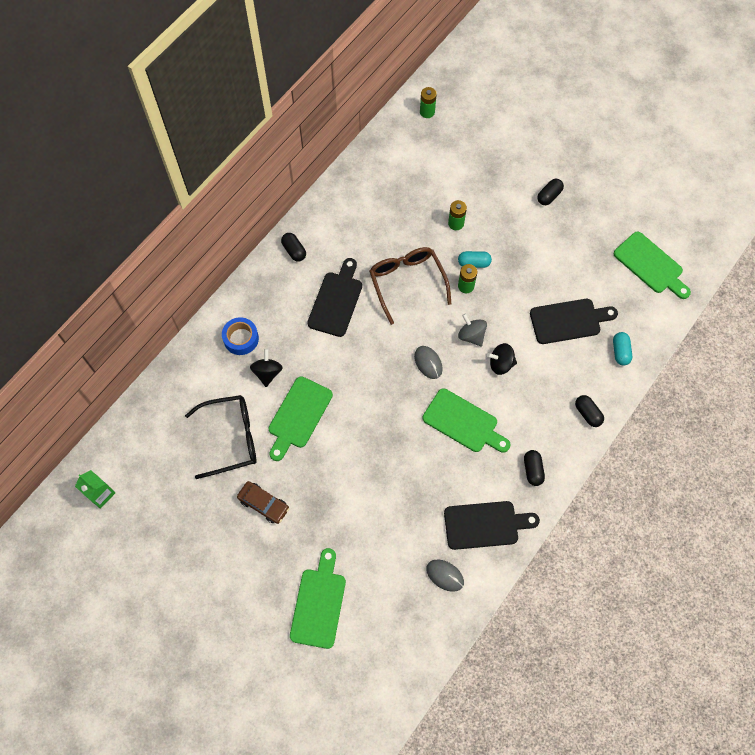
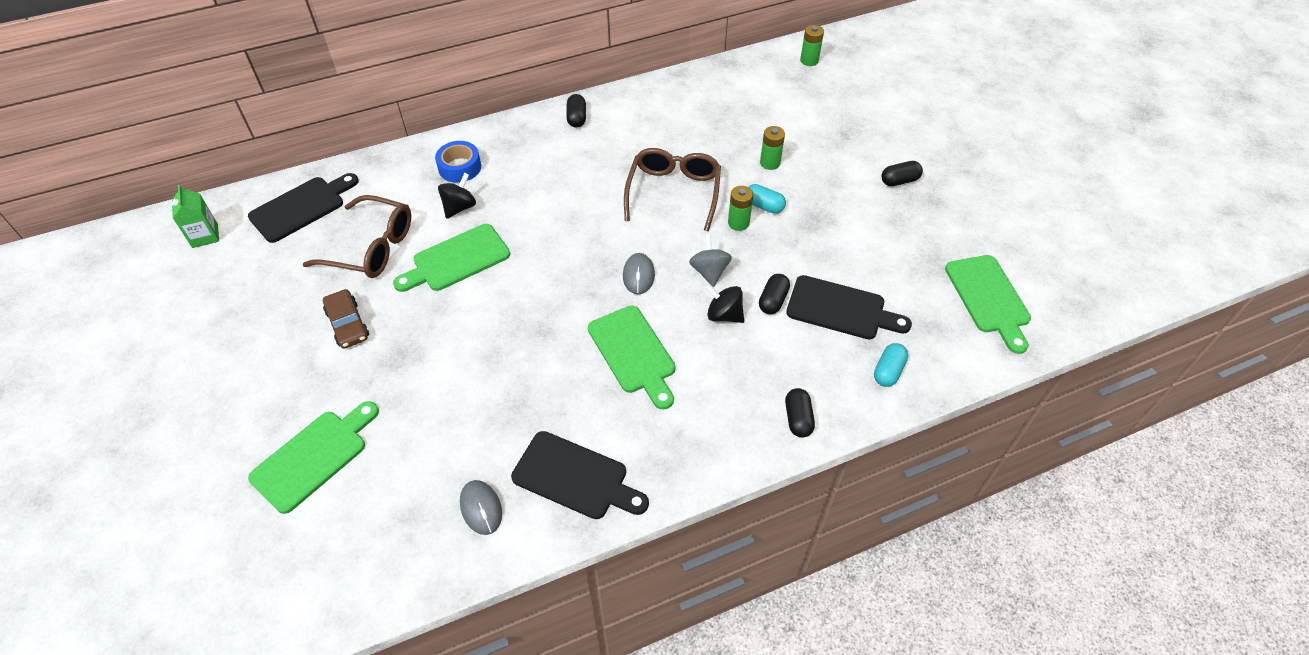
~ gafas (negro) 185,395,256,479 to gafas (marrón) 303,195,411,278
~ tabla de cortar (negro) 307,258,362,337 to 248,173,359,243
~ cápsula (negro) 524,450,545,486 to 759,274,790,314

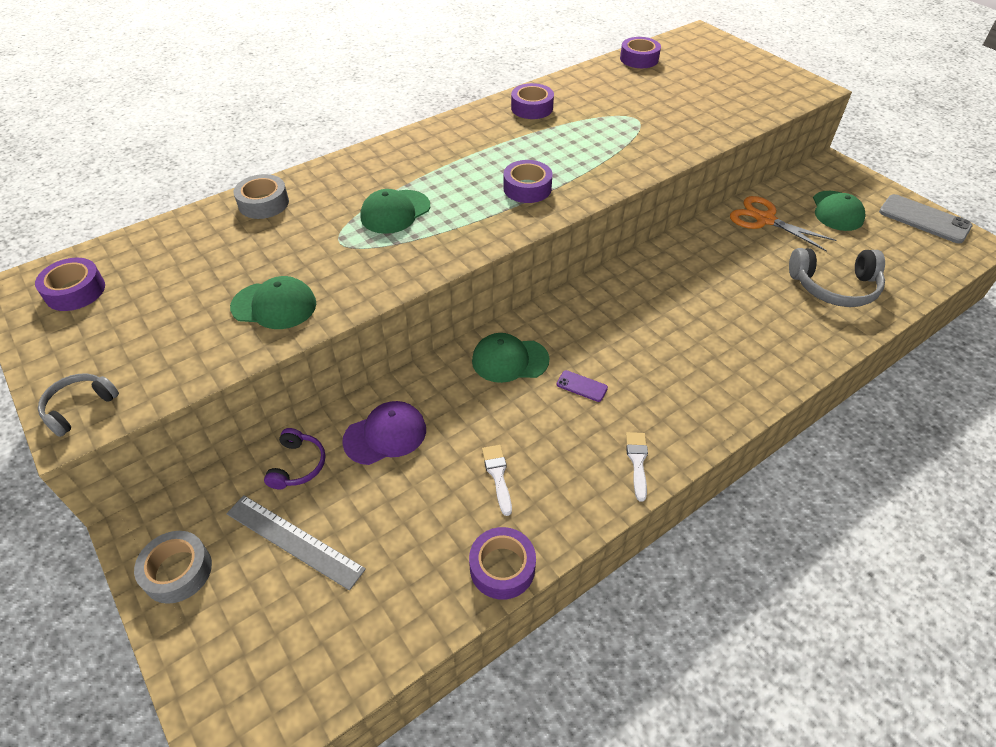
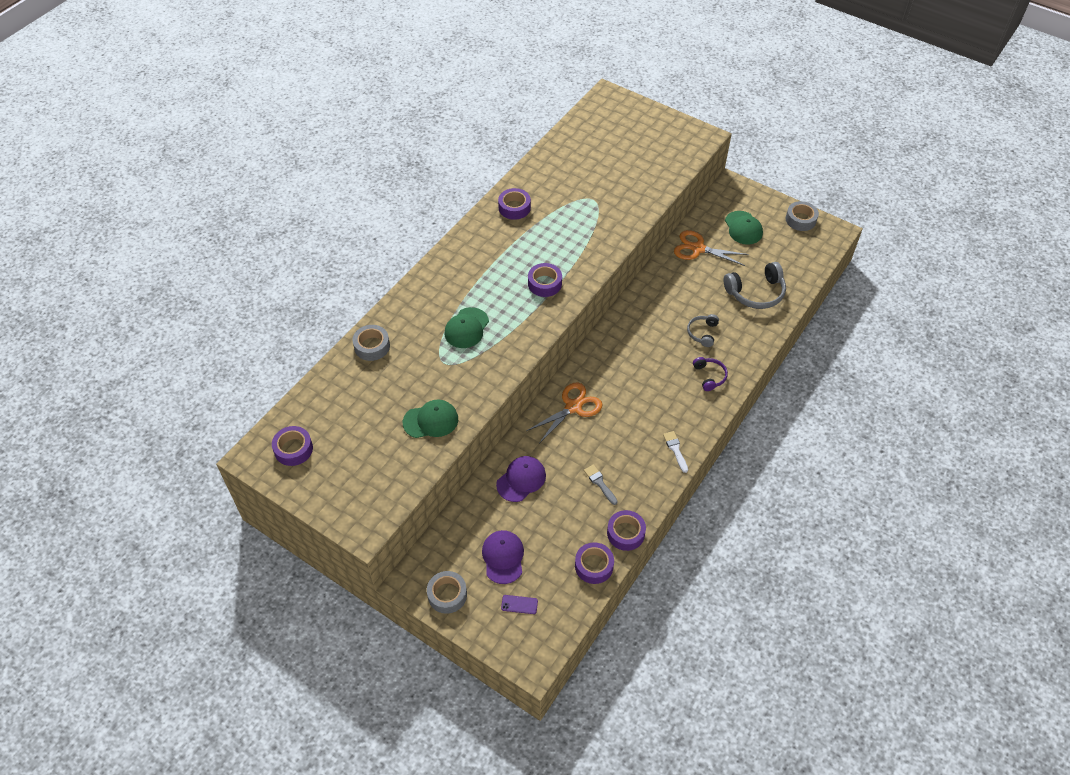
~ auriculares (gris) 38,374,119,437 to 687,314,719,347
~ regla (gris) 226,495,366,591 to gorra (morado) 482,530,524,584
~ auriculares (morado) 264,428,326,489 to 693,357,728,391
~ gorra (verde) 472,333,549,383 to tijeras (naranja) 526,383,603,443
~ pincel (blanco) 482,445,512,516 to pincel (gris) 584,465,618,505
~ móvil (morado) 557,370,608,402 to 501,595,538,614
~ cinta adhesiva (morado) 620,37,661,68 to 575,542,614,584
~ móvil (gris) 879,194,972,244 to cinta adhesiva (gris) 786,201,819,231

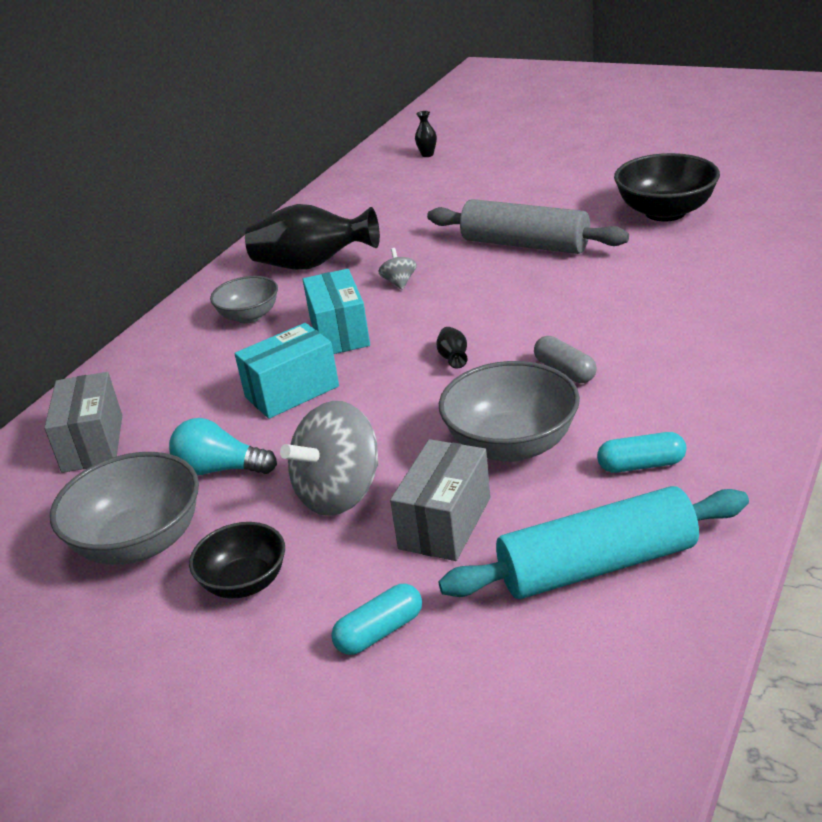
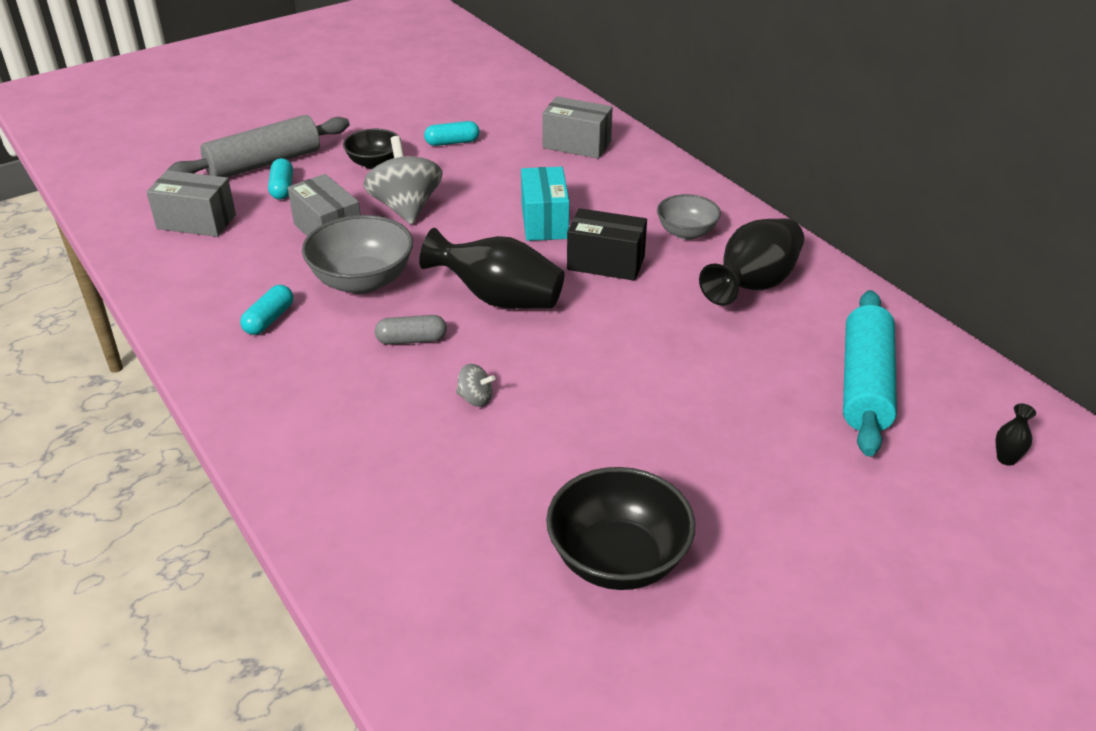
~ cuenco (gris) 50,452,199,565 to cápsula (turquesa) 424,121,480,146
- bombilla (turquesa) 169,418,277,475
~ caja (turquesa) 303,269,370,354 to caja (negro) 567,208,647,281
~ peonza (gris) 378,248,417,290 to 456,364,495,407
~ rodillo (gris) 427,199,629,254 to 166,115,350,177
~ florero (negro) 436,327,468,369 = 419,228,564,309 x2.49
~ rodillo (turquesa) 439,486,749,599 to 843,290,897,456
+ caja (gris) 146,170,236,237

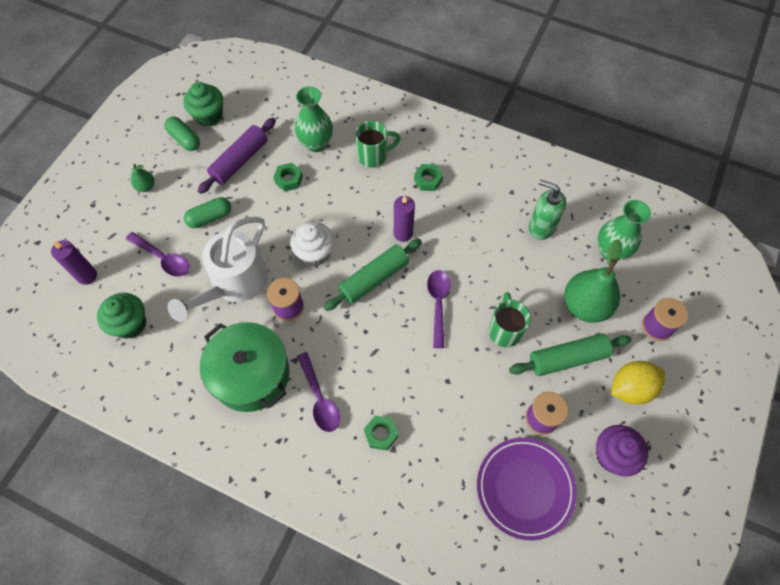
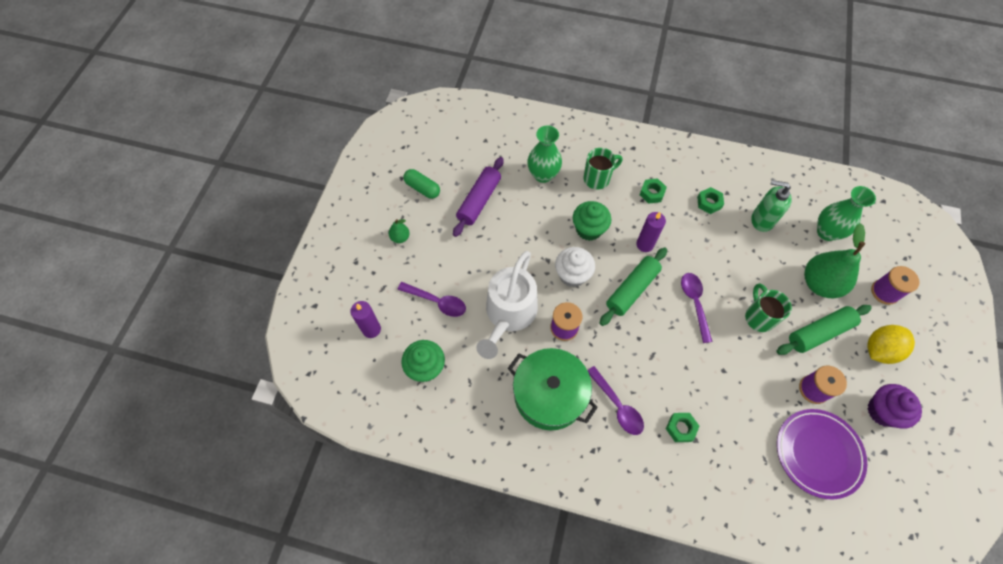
~ magdalena (verde) 183,82,223,126 to 573,201,612,241
- cápsula (verde) 184,197,231,228
~ tuerca (verde) 273,163,303,192 to 697,187,724,214

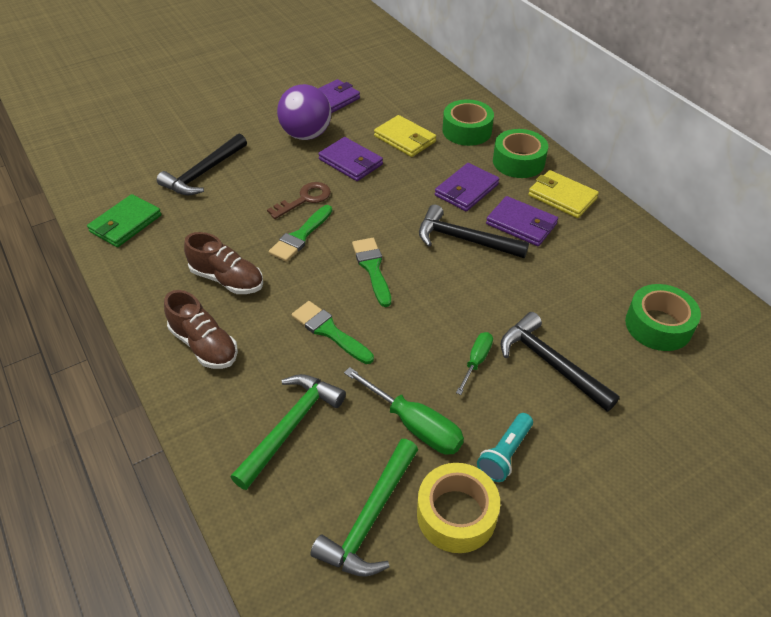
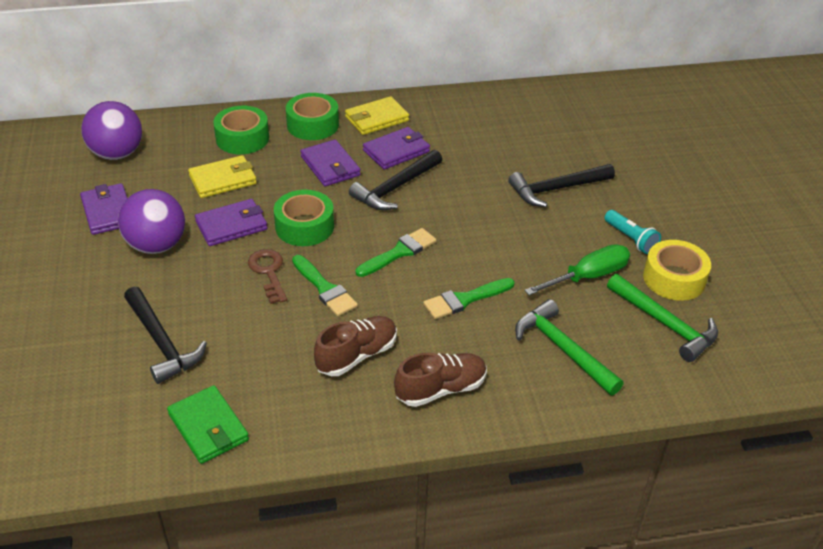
~ pincel (verde) 352,238,391,307 = 356,228,437,277 135 degrees clockwise
- destornillador (verde) 456,332,493,395
~ cinta adhesiva (verde) 625,284,701,351 to 274,190,334,246
+ pelota (morado) 81,101,142,160

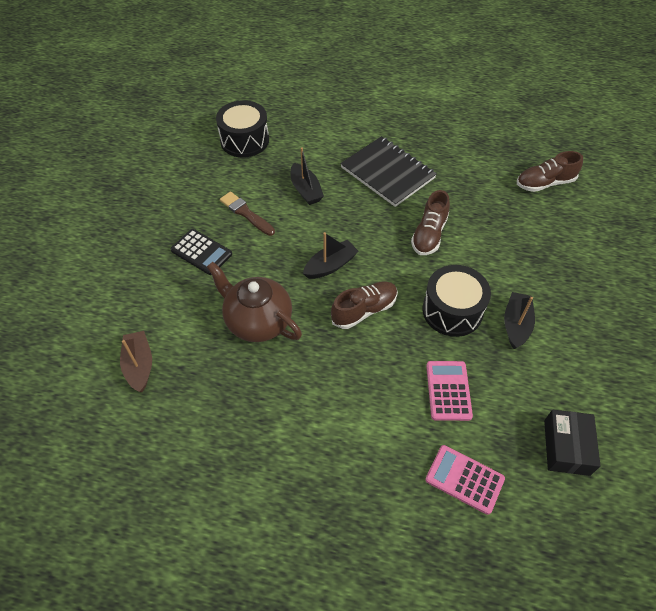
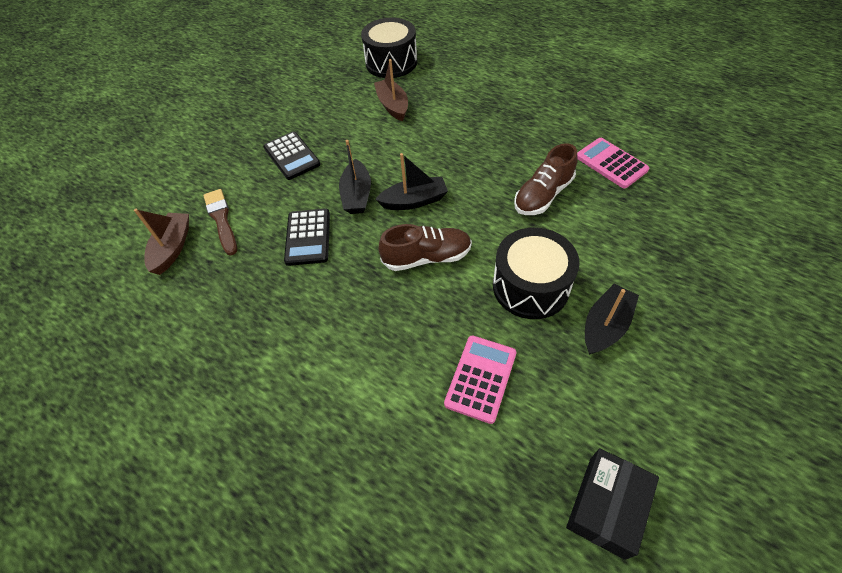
~ tetera (marrón) 207,262,302,342 to calculadora (negro) 284,208,330,266
~ pincel (marrón) 220,192,275,236 to 203,189,237,255
~ barco (negro) 291,147,324,205 to 339,140,371,214
- cuaderno (negro) 340,136,437,207
~ calculadora (rosa) 425,445,505,515 to 577,138,649,189
- zapato (marrón) 517,151,583,192
+ barco (marrón) 374,59,408,122

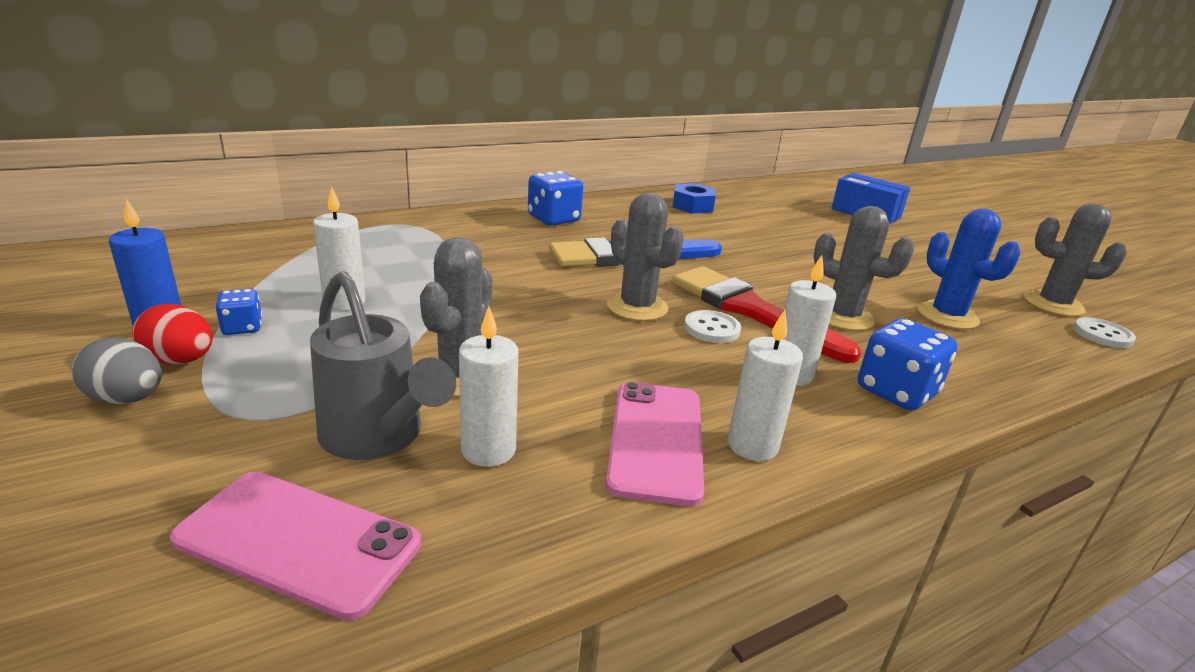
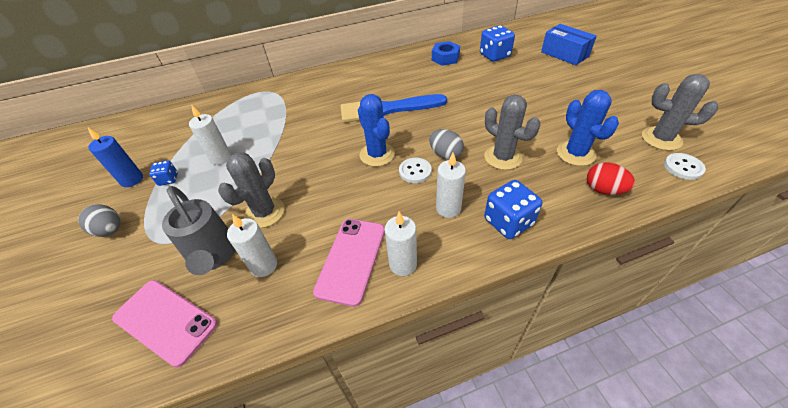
~ huevo (rojo) 132,304,213,364 to 587,162,635,195
~ dado (azul) 528,171,583,225 to 480,25,515,62
~ cactus (gris) 607,192,684,321 to cactus (azul) 358,94,395,167
~ pincel (rojo) 672,266,861,363 to huevo (gris) 429,129,464,160

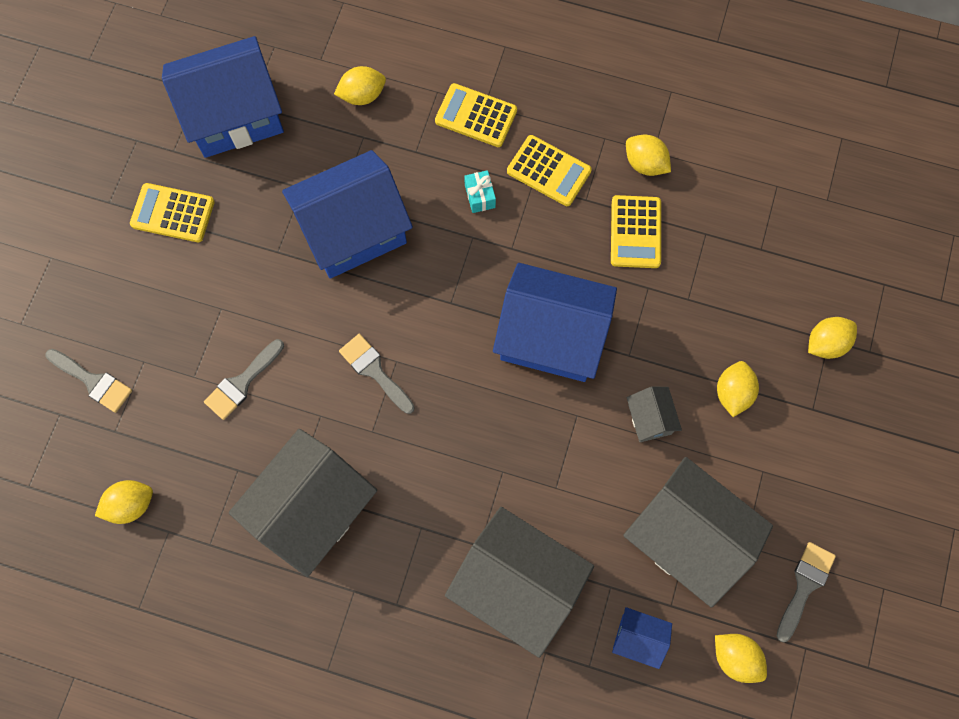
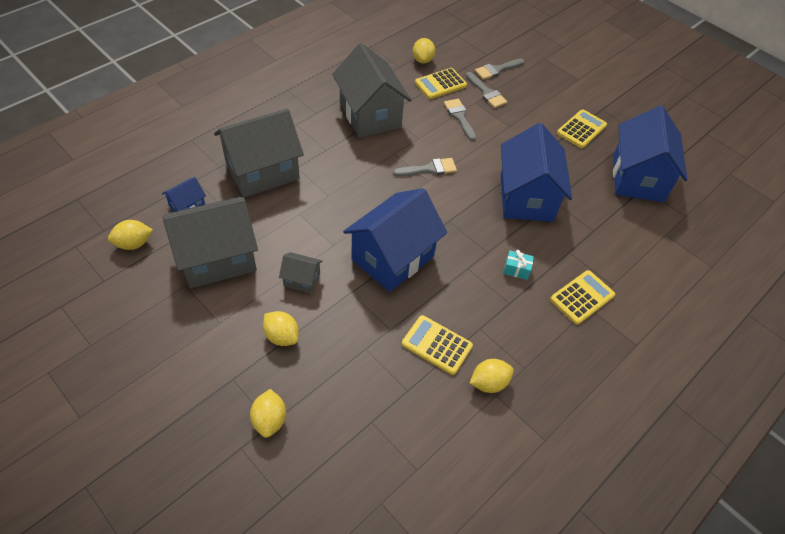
- limón (amarillo) 334,66,386,105
~ calculadora (amarillo) 507,135,592,206 to 415,68,467,99
~ pincel (gris) 777,542,836,642 to 466,72,507,108

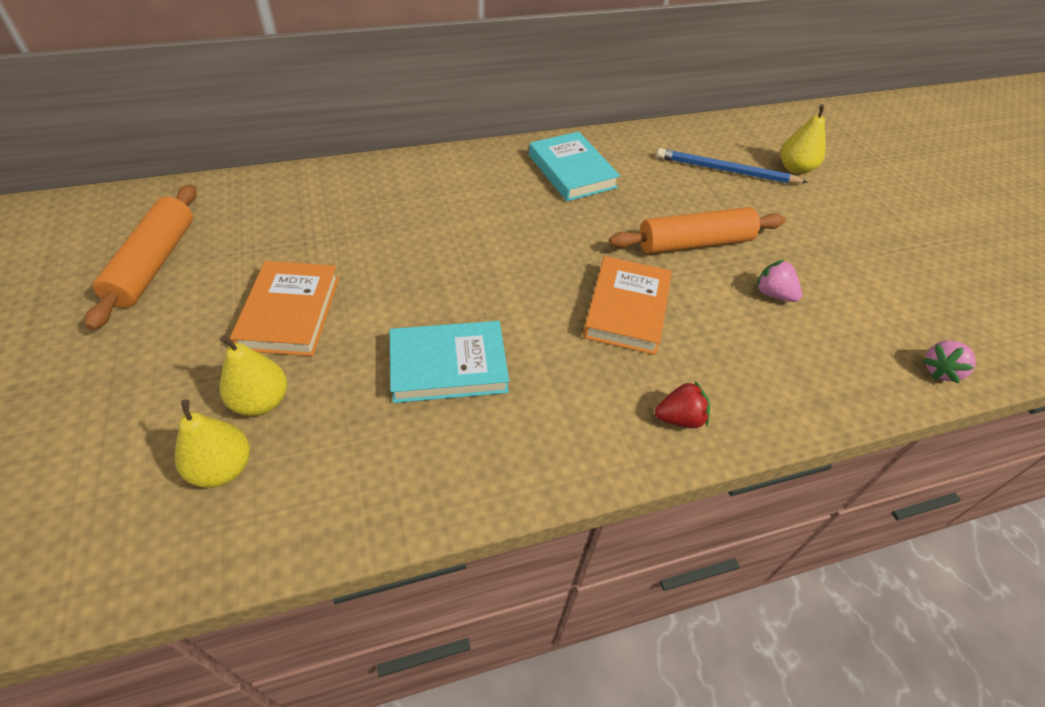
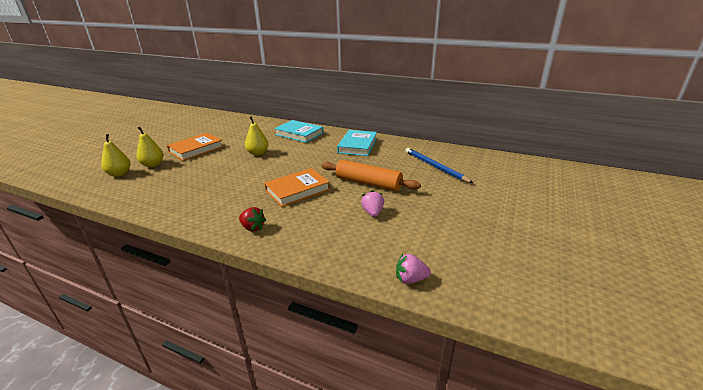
- rodillo (naranja) 85,184,197,330
~ libro (turquesa) 390,321,509,403 to 274,120,324,143
~ pera (amarillo) 781,104,825,174 to 245,116,268,156

